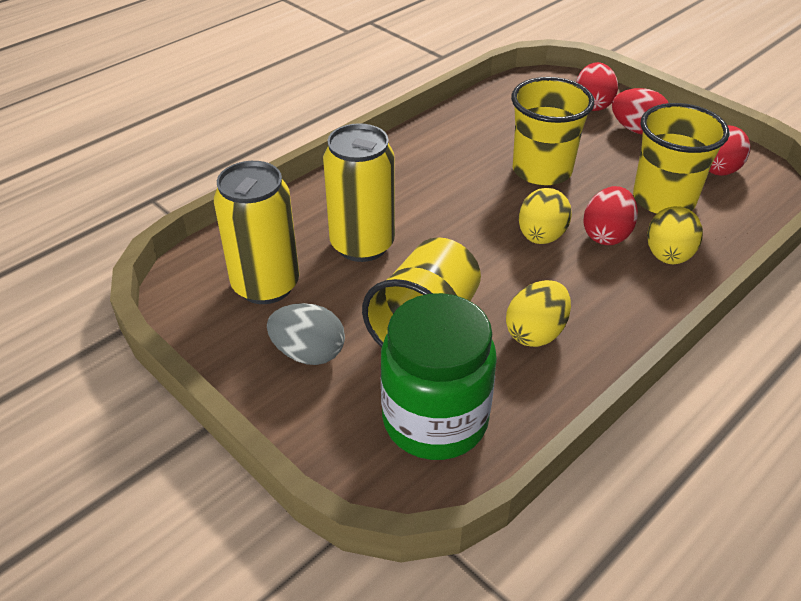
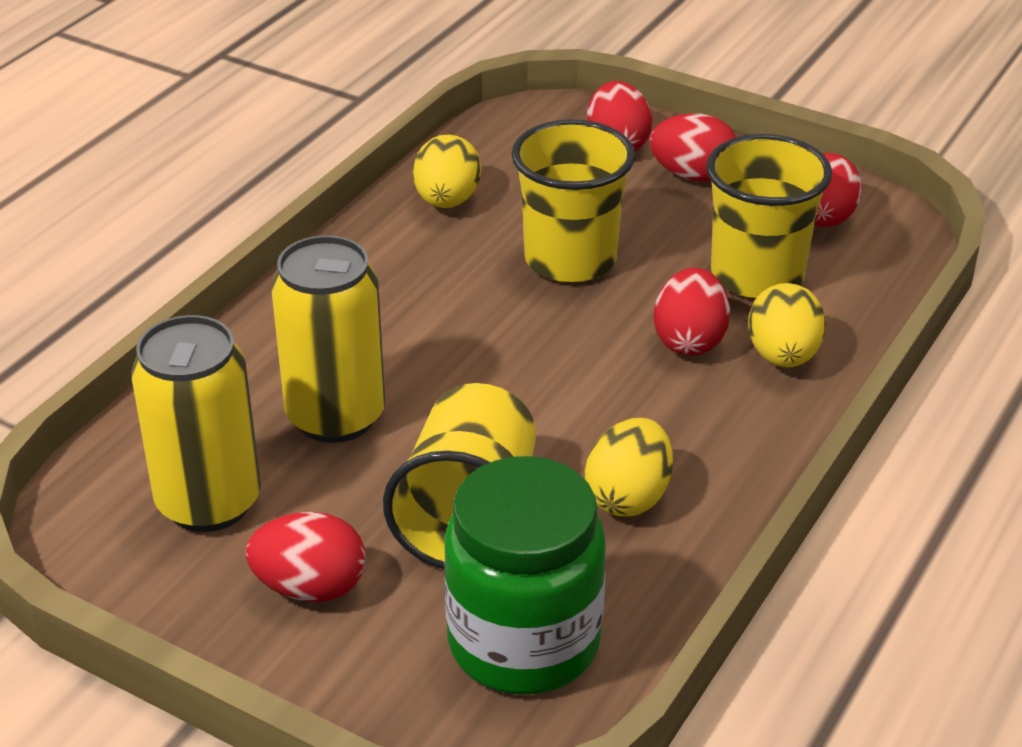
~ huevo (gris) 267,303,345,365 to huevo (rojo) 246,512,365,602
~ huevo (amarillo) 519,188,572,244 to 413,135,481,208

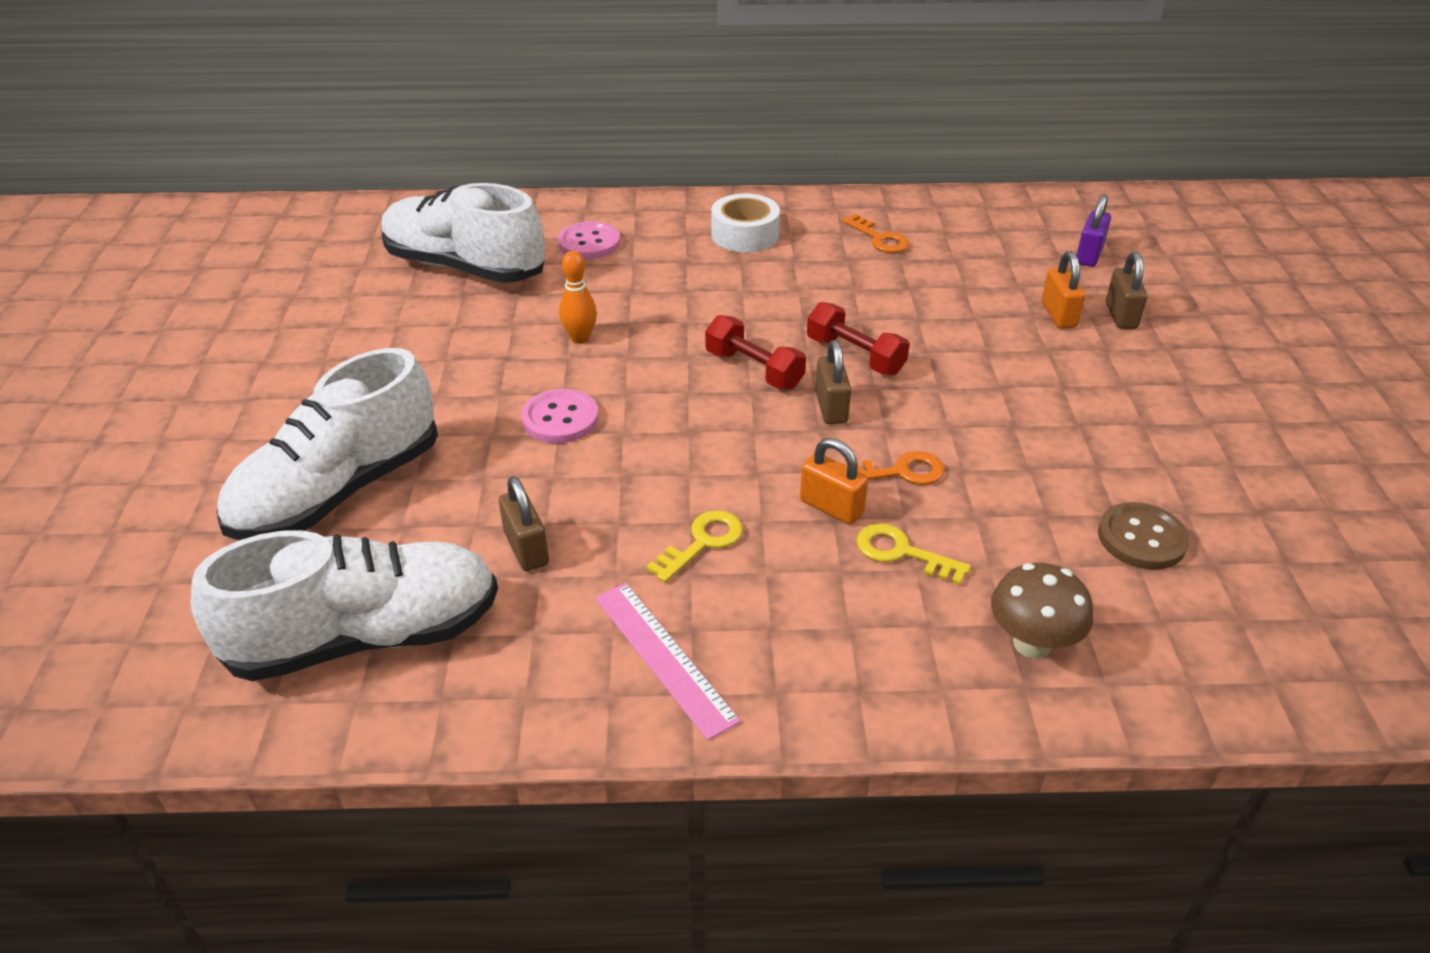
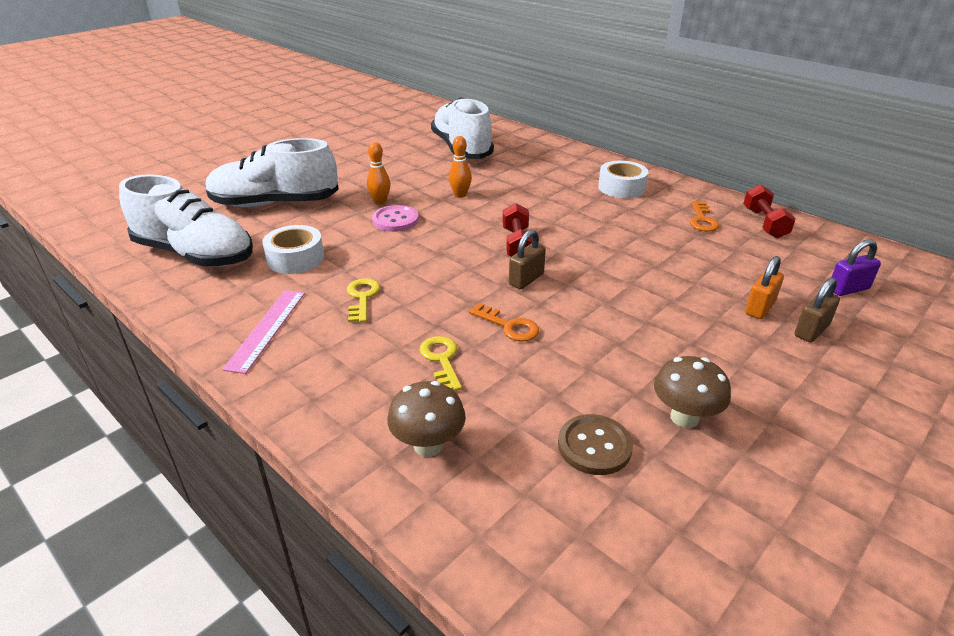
~ candado (marrón) 499,476,549,571 to cinta adhesiva (blanco) 263,225,324,274
- botón (rosa) 558,221,620,259
~ llave (amarillo) 646,510,743,583 = 347,278,380,323 90 degrees counterclockwise
- candado (naranja) 800,438,868,524
~ mancuerna (rojo) 807,302,910,375 to 743,184,796,238
+ bolo (naranja) 367,142,391,204
+ seta (marrón) 654,356,731,428

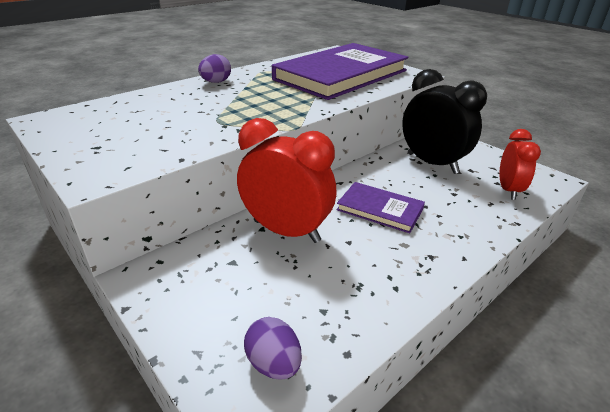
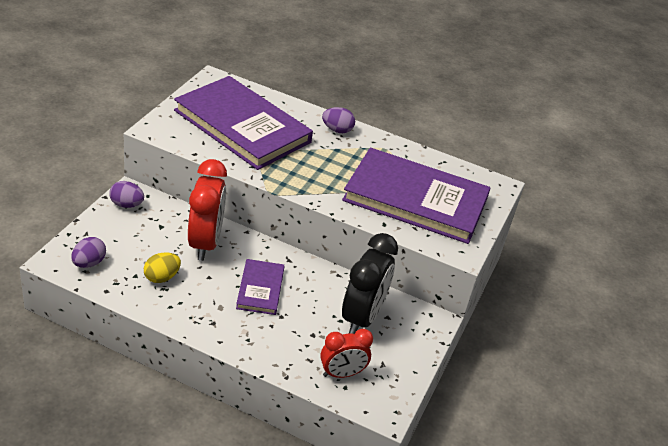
+ huevo (morado) 109,181,144,208
+ huevo (amarillo) 144,252,181,283
+ libro (morado) 174,76,313,170

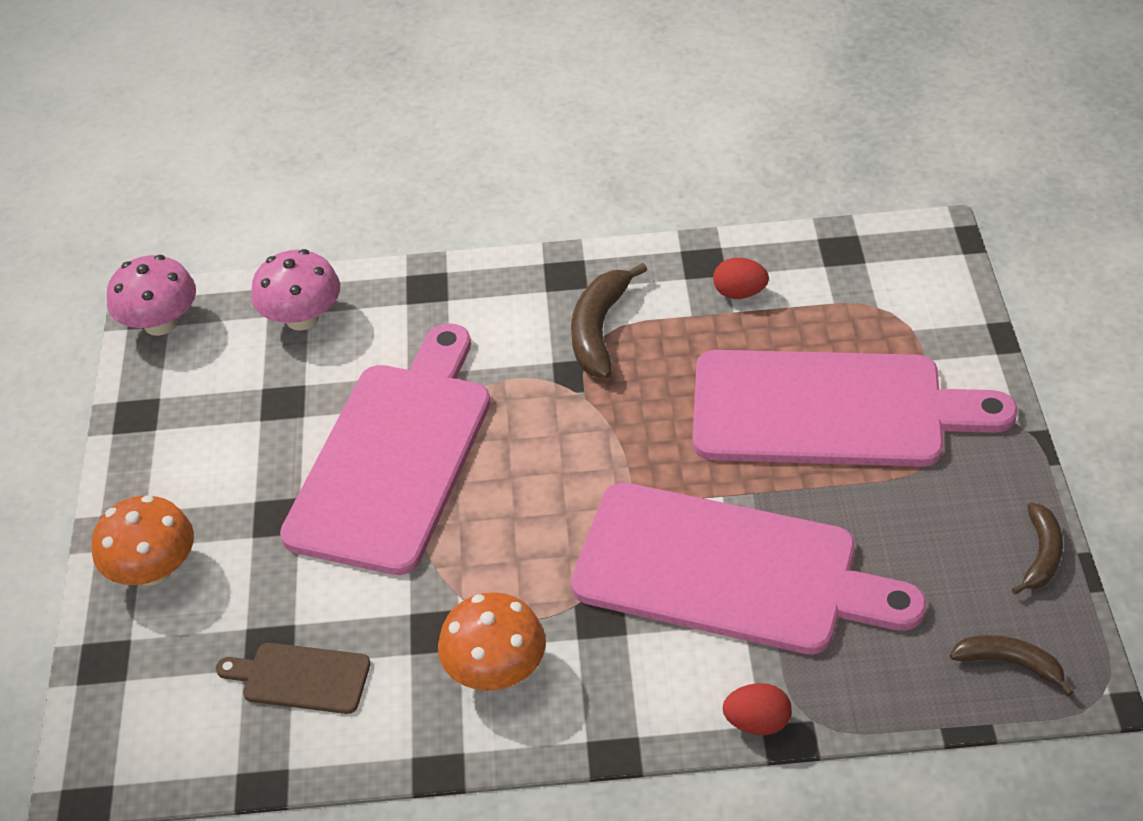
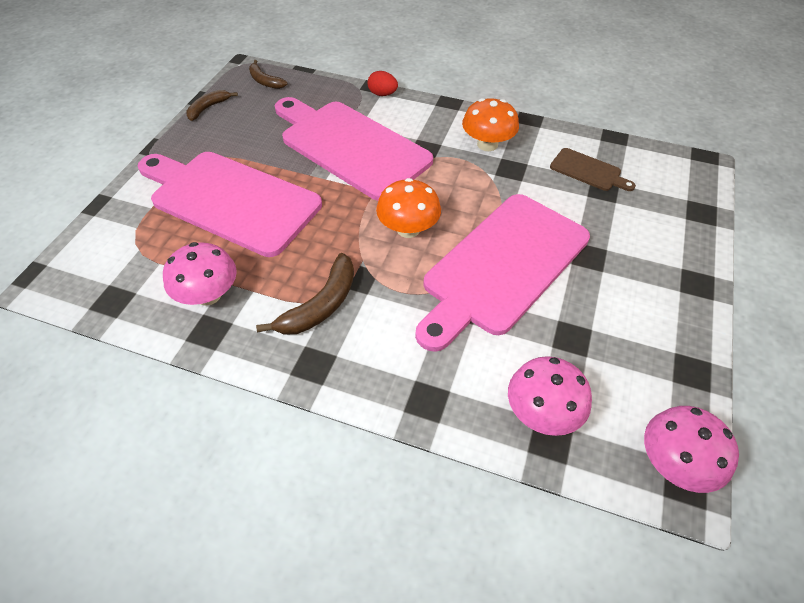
~ seta (naranja) 92,495,194,585 to 376,178,441,238
~ huevo (rojo) 713,258,769,299 to seta (rosa) 163,242,237,306

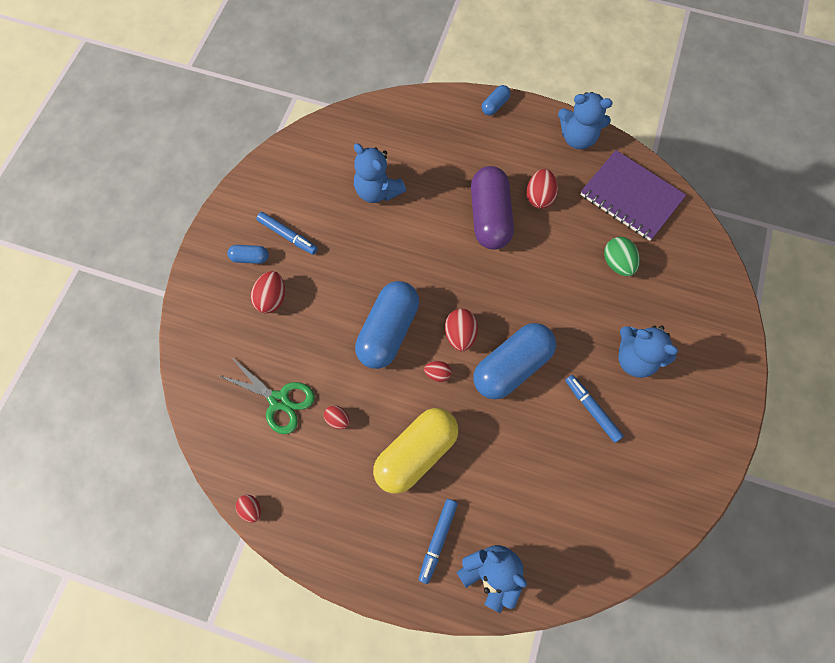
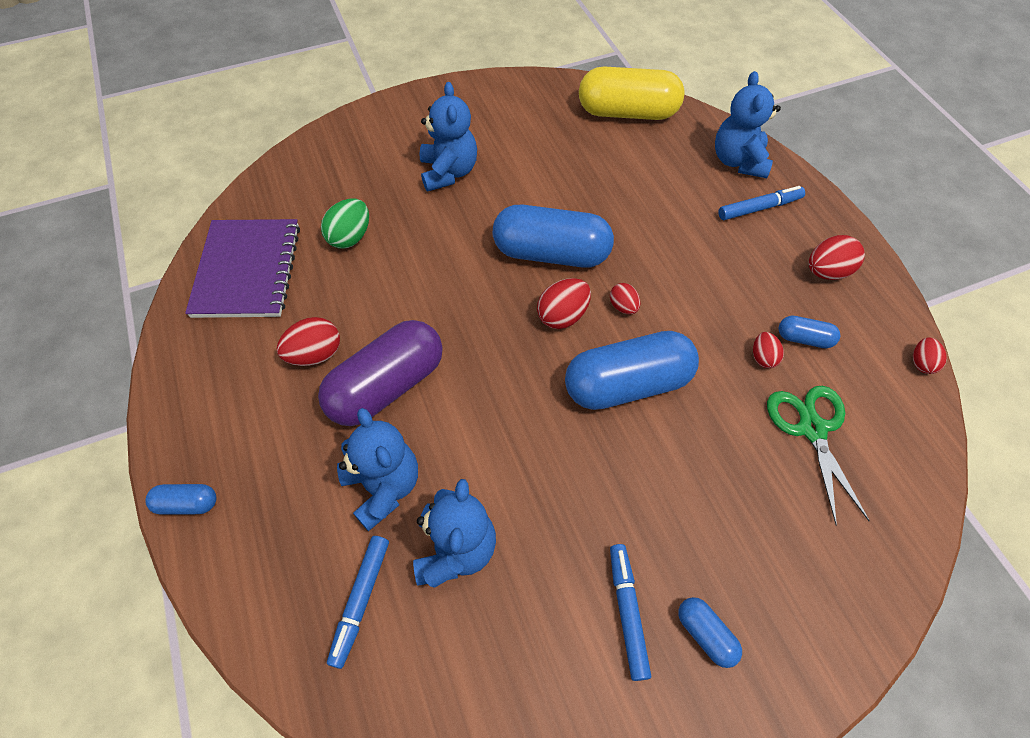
~ huevo (rojo) 251,271,285,313 to 809,235,865,280
~ cápsula (amarillo) 373,408,458,494 to 579,66,685,120
~ osito (azul) 558,92,613,149 to 337,408,418,531
~ rotulador (azul) 565,375,624,443 to 327,536,389,669
+ cápsula (azul) 779,316,840,348

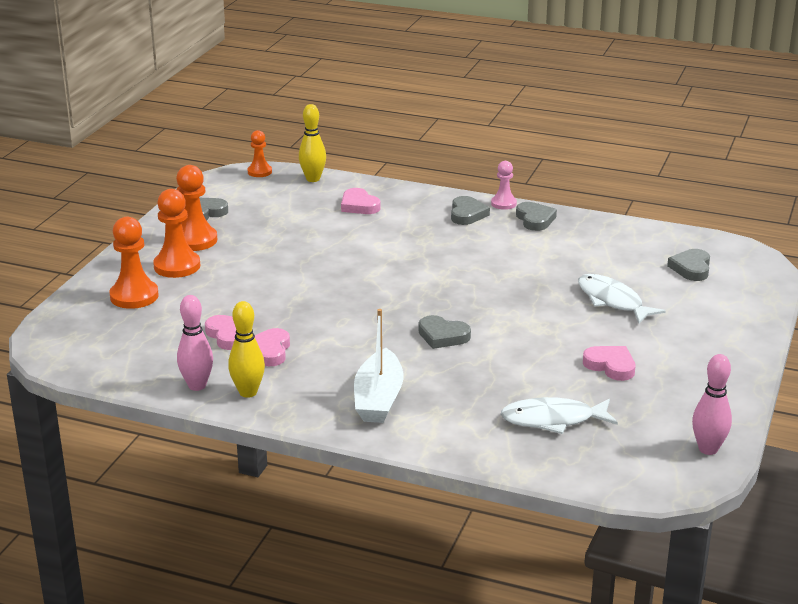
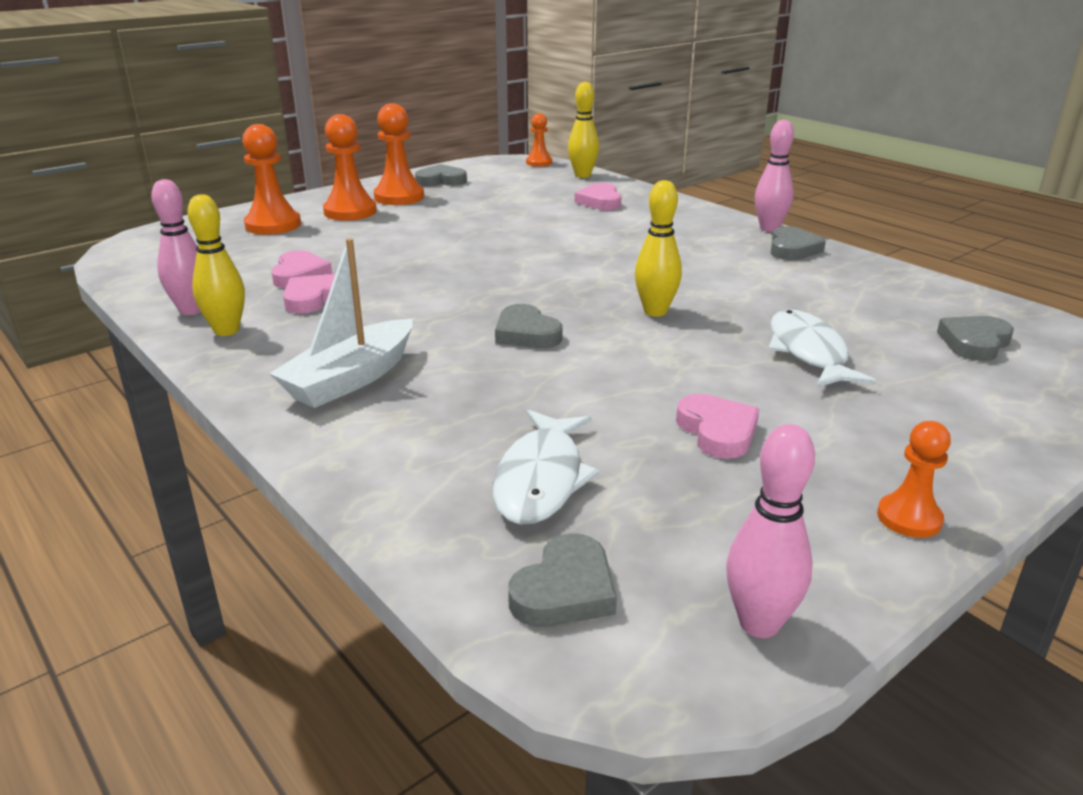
~ corazón (gris) 451,196,490,225 to 508,533,617,627
~ peón (rosa) 491,161,517,210 to bolo (rosa) 755,120,794,232
~ pez (blanco) 501,397,618,434 = 493,410,600,525 105 degrees counterclockwise
+ bolo (amarillo) 635,180,682,317
+ peón (naranja) 877,421,951,538

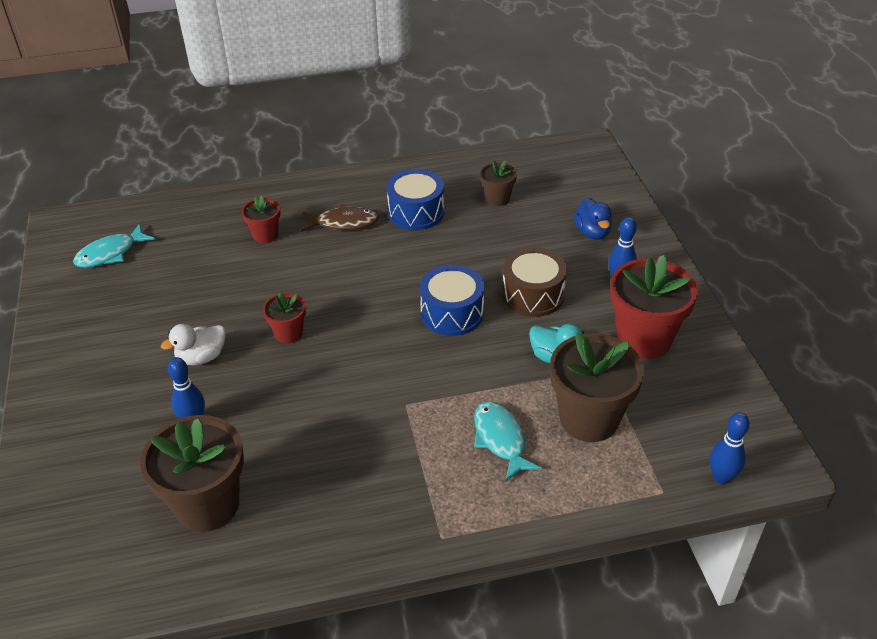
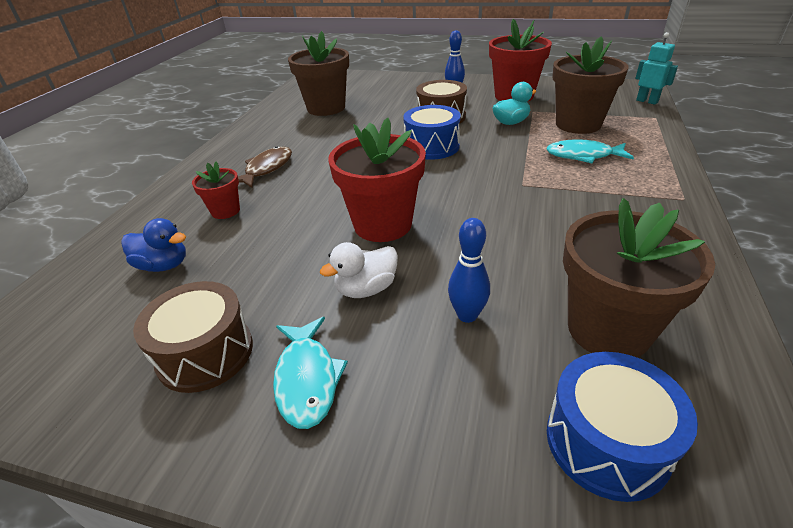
~ pez (turquesa) 73,224,155,268 to 273,317,348,429
~ pato (blanco) 161,324,226,366 = 320,242,398,298 60 degrees clockwise
~ maceta (rojo) 263,292,306,344 = 328,118,426,242 x1.93
~ tambor (azul) 387,169,444,230 to 547,352,698,502
~ maceta (marrón) 480,160,517,206 = 288,31,349,116 x1.93
~ pato (azul) 574,198,612,239 to 121,218,186,272
~ bolo (azul) 710,412,750,484 to robot (turquesa) 635,32,678,105
+ tambor (marrón) 133,281,253,393

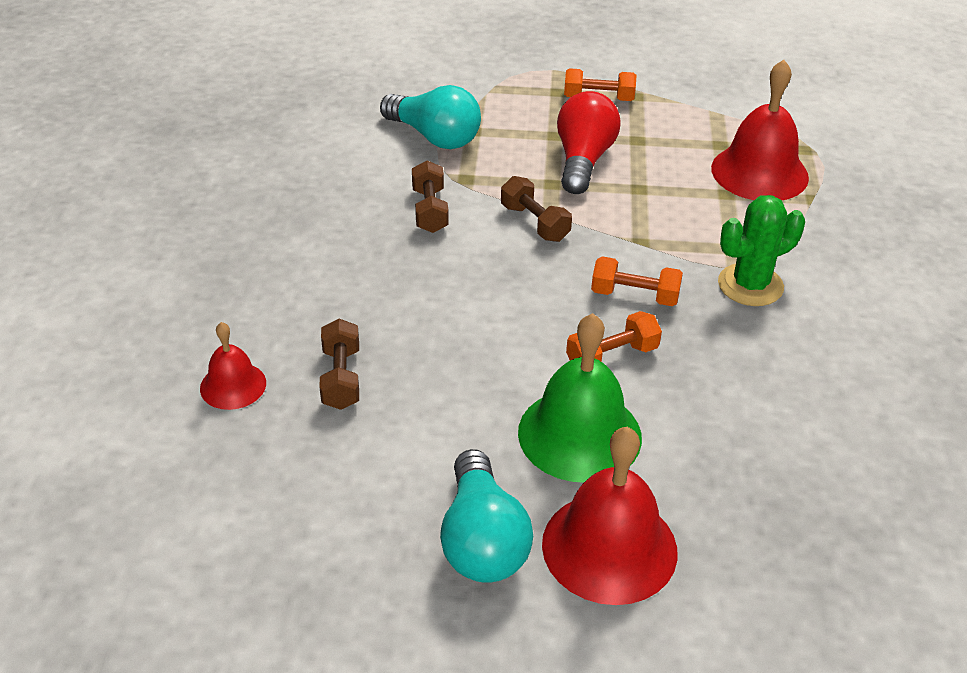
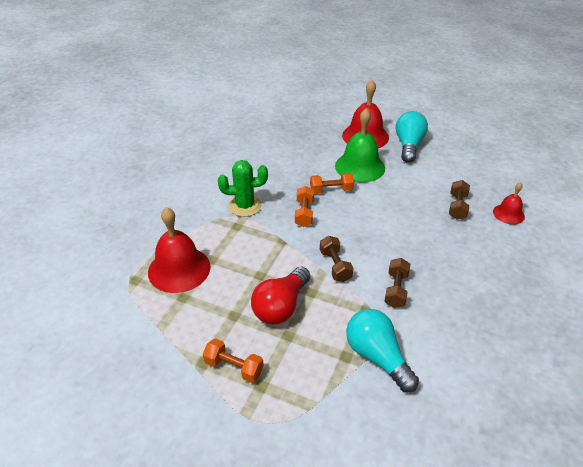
~ mancuerna (naranja) 591,256,683,306 = 295,186,314,227 60 degrees clockwise

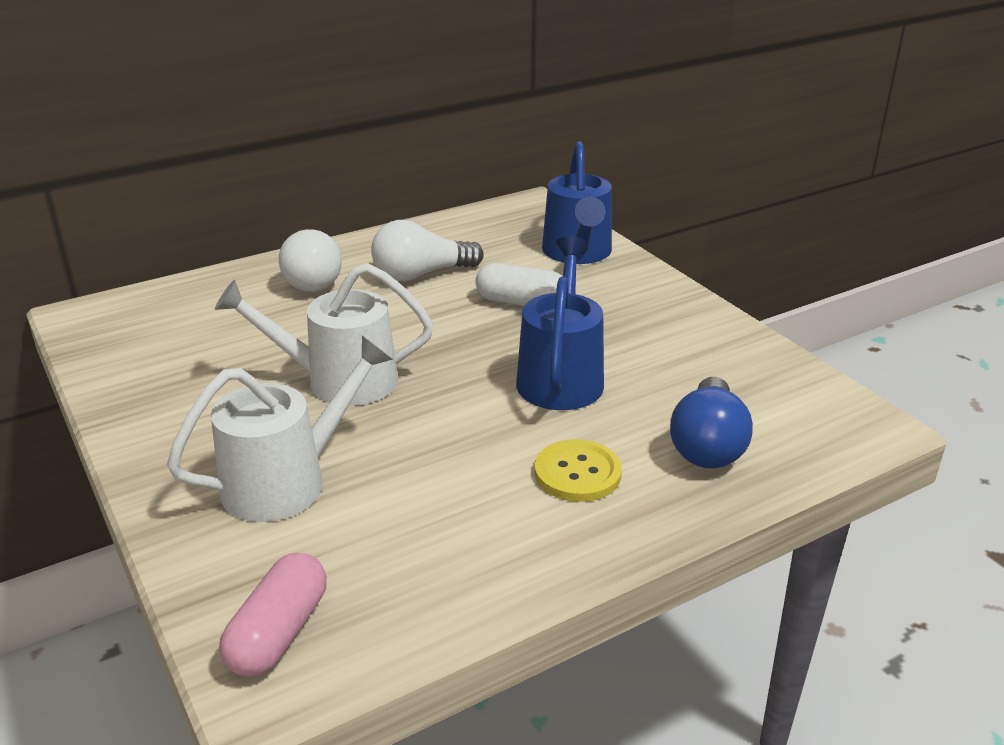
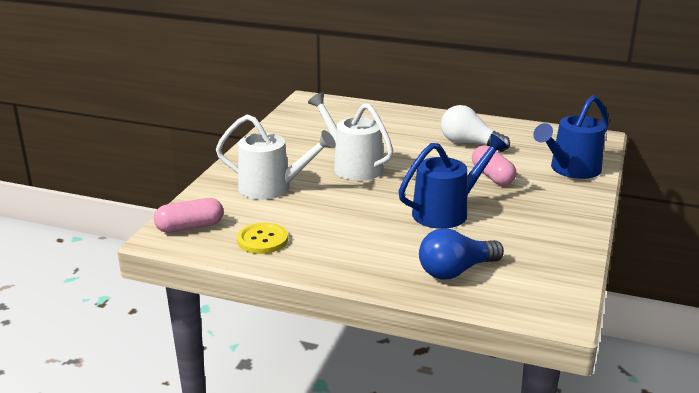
- bombilla (blanco) 279,229,342,292
~ cápsula (blanco) 475,263,562,306 to cápsula (rosa) 472,146,516,186
~ botón (amarillo) 534,439,622,502 to 237,223,288,254

